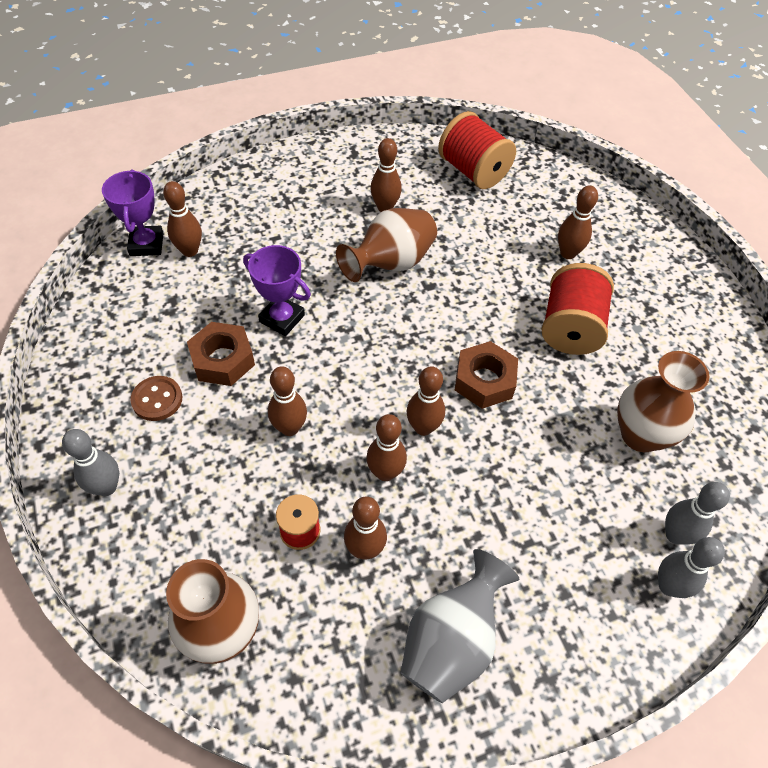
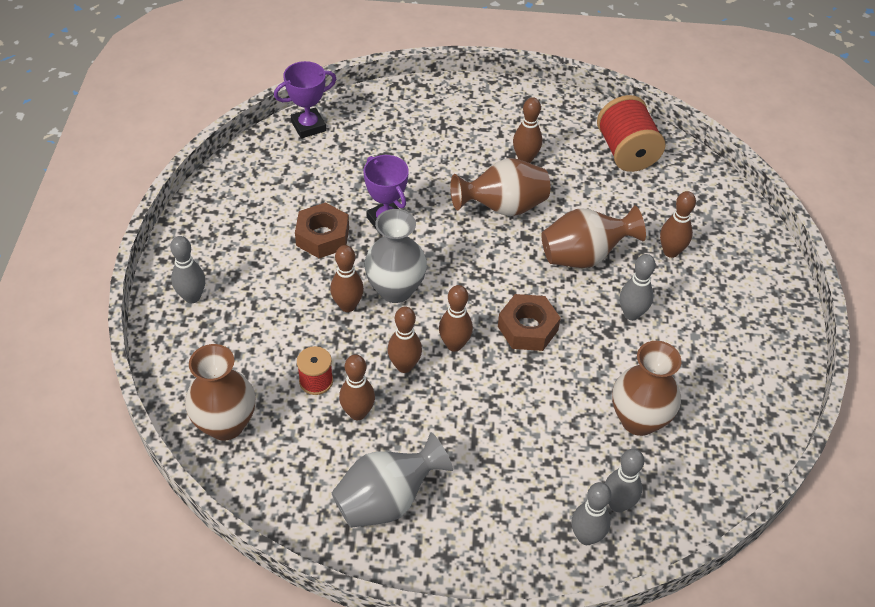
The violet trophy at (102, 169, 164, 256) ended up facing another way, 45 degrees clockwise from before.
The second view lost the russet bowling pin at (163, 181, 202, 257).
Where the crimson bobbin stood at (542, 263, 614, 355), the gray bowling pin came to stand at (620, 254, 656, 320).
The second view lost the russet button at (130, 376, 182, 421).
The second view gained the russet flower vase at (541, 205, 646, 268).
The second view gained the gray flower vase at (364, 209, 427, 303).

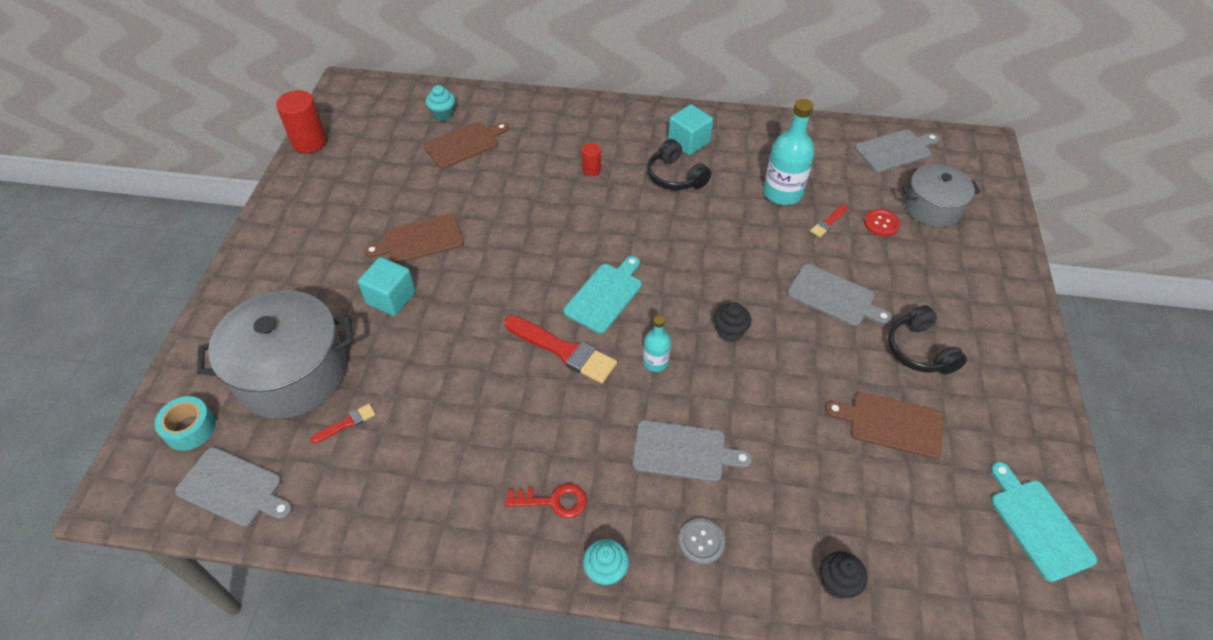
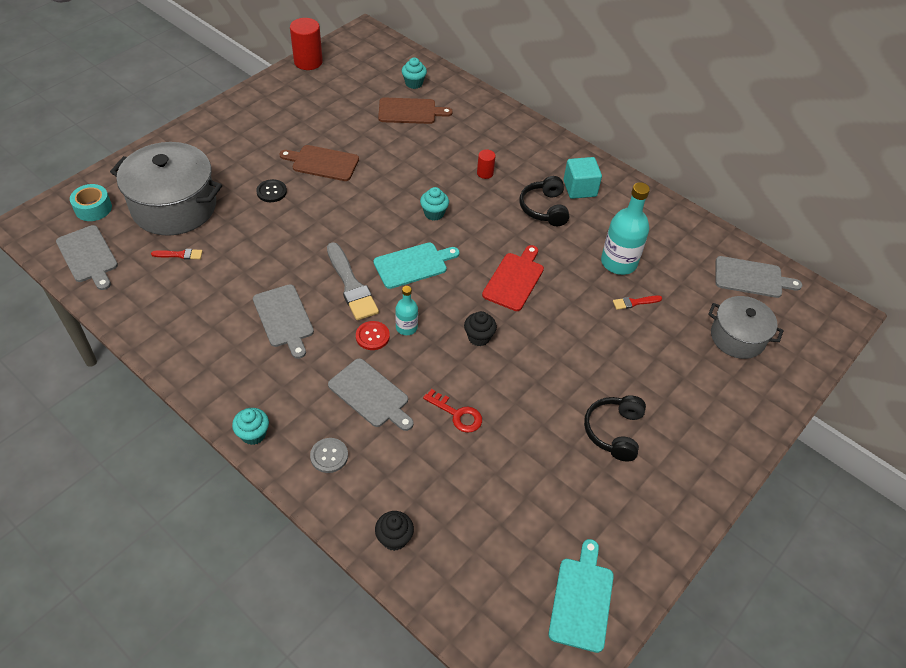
The crimson button ended up elsewhere, having gone from (864, 209, 900, 237) to (356, 321, 390, 350).
Where the aqua block stood at (358, 257, 416, 316), the jet-black button came to stand at (256, 179, 287, 202).
The gray bread board ended up elsewhere, having gone from (787, 264, 892, 326) to (253, 284, 314, 359).
What was the crimson brush at (504, 315, 617, 384) turned into the gray brush at (327, 242, 379, 320).
The second view lost the russet bread board at (825, 392, 943, 458).
The crimson key ended up elsewhere, having gone from (505, 484, 587, 518) to (423, 389, 482, 433).
The second view gained the aqua muffin at (420, 187, 449, 221).
The second view gained the crimson bread board at (482, 245, 544, 311).

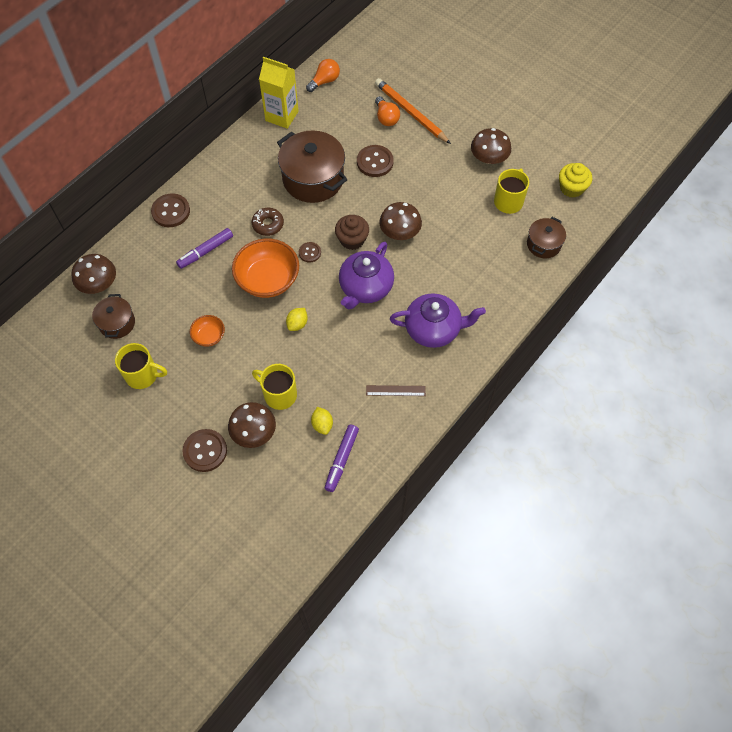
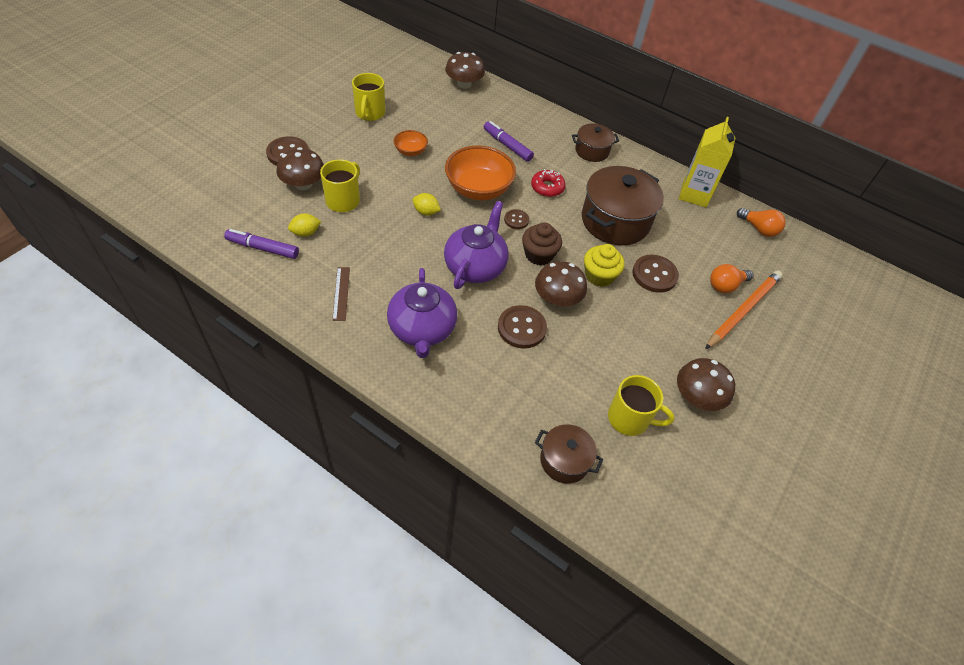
The golden muffin ended up elsewhere, having gone from (559, 163, 592, 198) to (584, 244, 625, 287).
The russet button ended up elsewhere, having gone from (151, 193, 190, 227) to (498, 305, 547, 349).
What was the russet donut at (252, 208, 284, 236) turned into the crimson donut at (531, 169, 566, 197).
The violet tea pot at (339, 242, 394, 309) ended up facing another way, 90 degrees clockwise from before.
The russet cooking pot ended up elsewhere, having gone from (92, 294, 135, 339) to (572, 123, 619, 162).

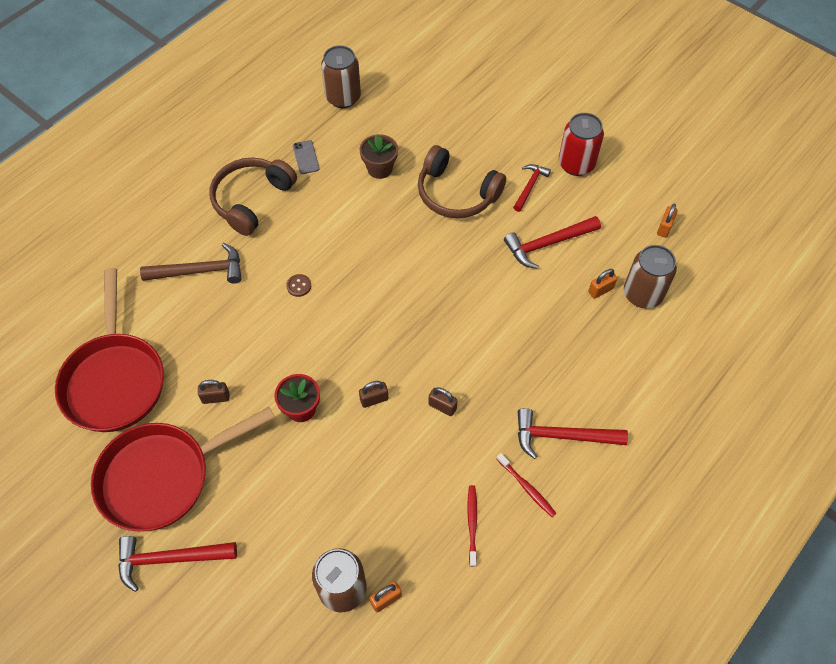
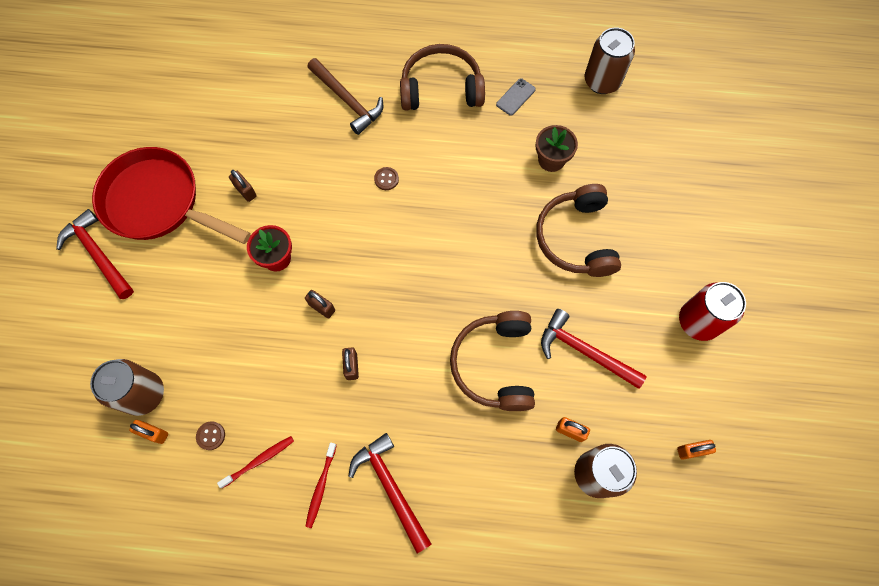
The second view lost the crimson carpenter's hammer at (513, 164, 551, 212).
The second view lost the crimson skillet at (55, 268, 164, 432).
The second view gained the russet over-ear headphones at (450, 311, 535, 411).
The second view gained the russet button at (196, 421, 225, 450).

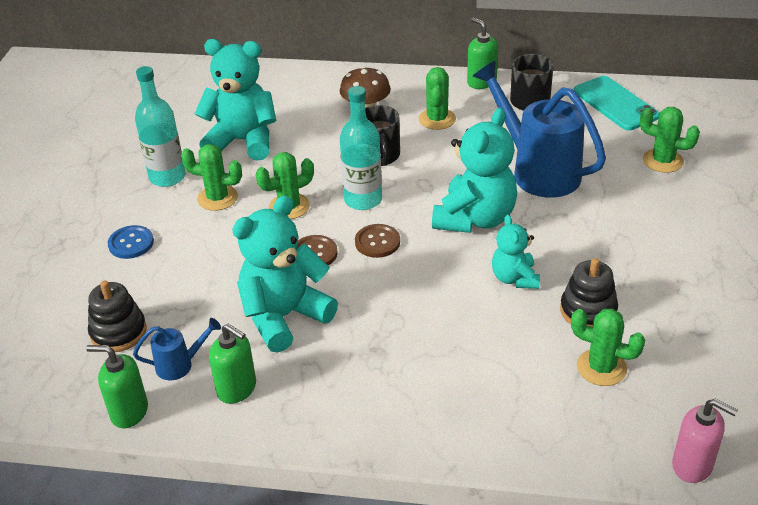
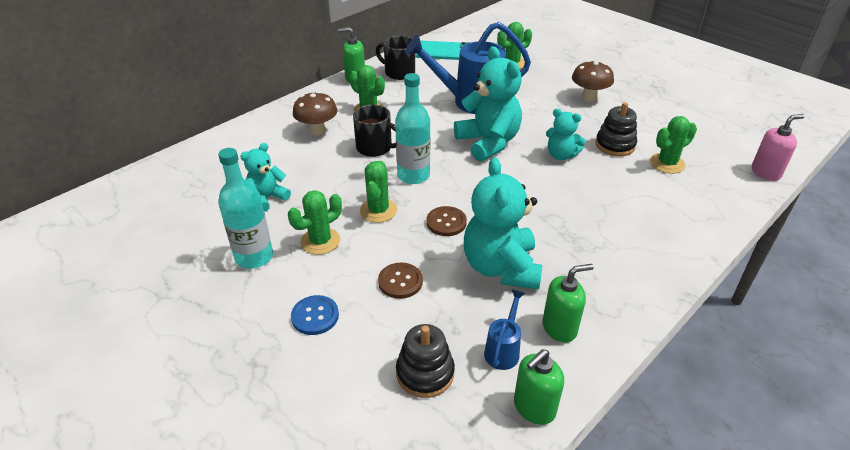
The size of the aqua teddy bear at (195, 39, 276, 161) changed by a factor of 0.56.
The russet button ended up elsewhere, having gone from (355, 224, 400, 258) to (378, 263, 423, 299).
The second view gained the russet mushroom at (572, 60, 614, 102).

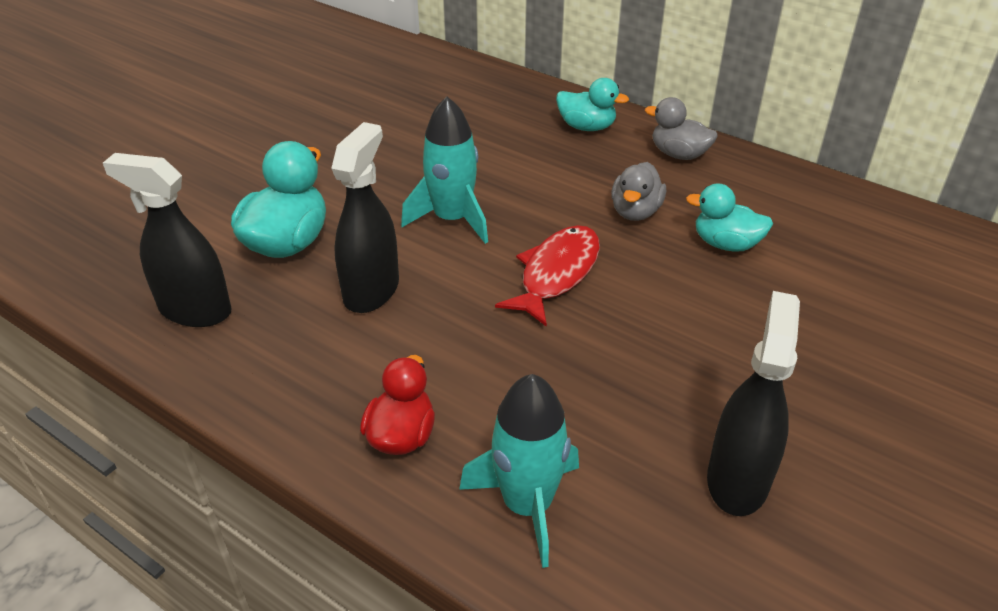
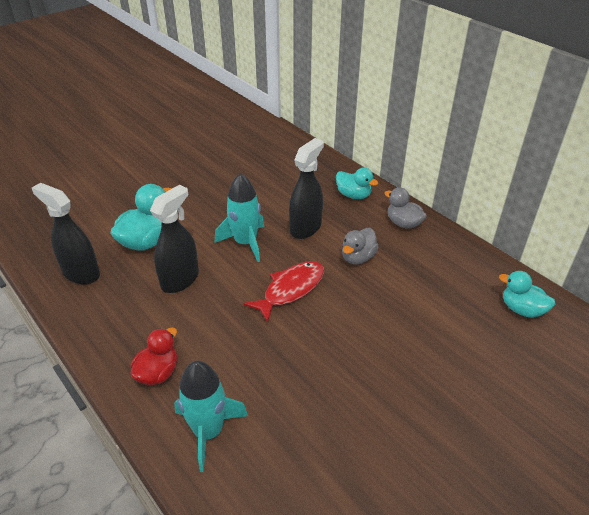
The aqua toy duck ended up elsewhere, having gone from (686, 183, 773, 252) to (499, 271, 556, 318).
The jet-black spray bottle ended up elsewhere, having gone from (707, 291, 800, 516) to (289, 138, 324, 239).

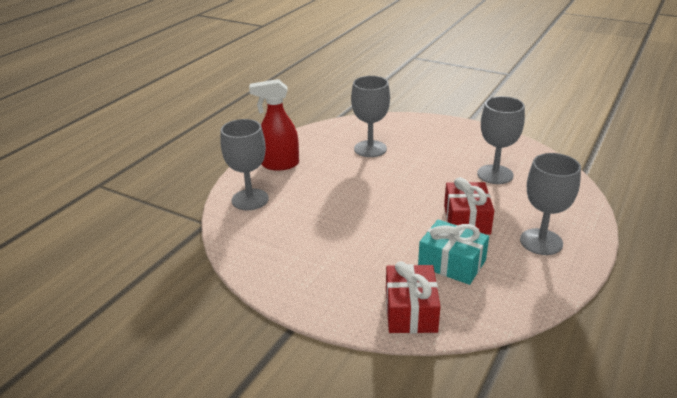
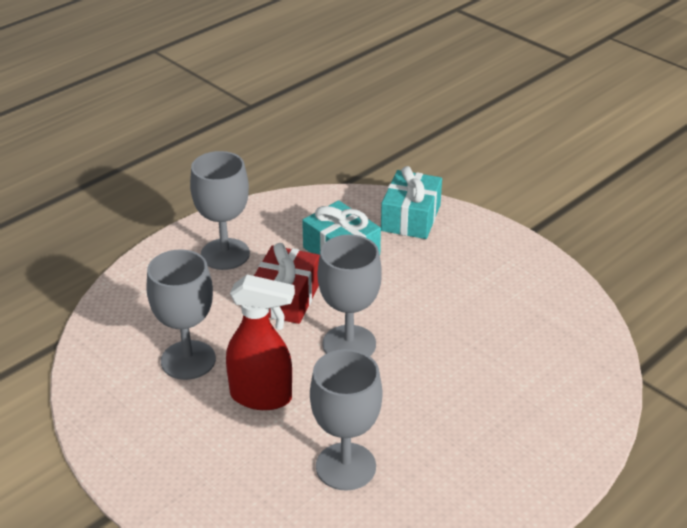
The crimson spray bottle ended up elsewhere, having gone from (249, 79, 299, 170) to (226, 274, 295, 410).
The gray wine glass ended up elsewhere, having gone from (220, 119, 269, 210) to (318, 235, 382, 356).
What was the crimson wrapped gift at (386, 261, 440, 333) turned into the aqua wrapped gift at (381, 166, 442, 239).

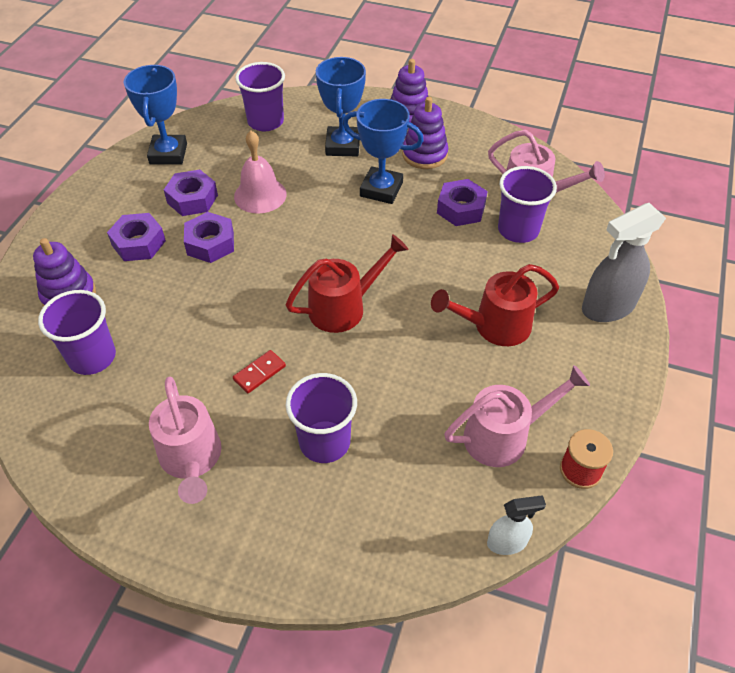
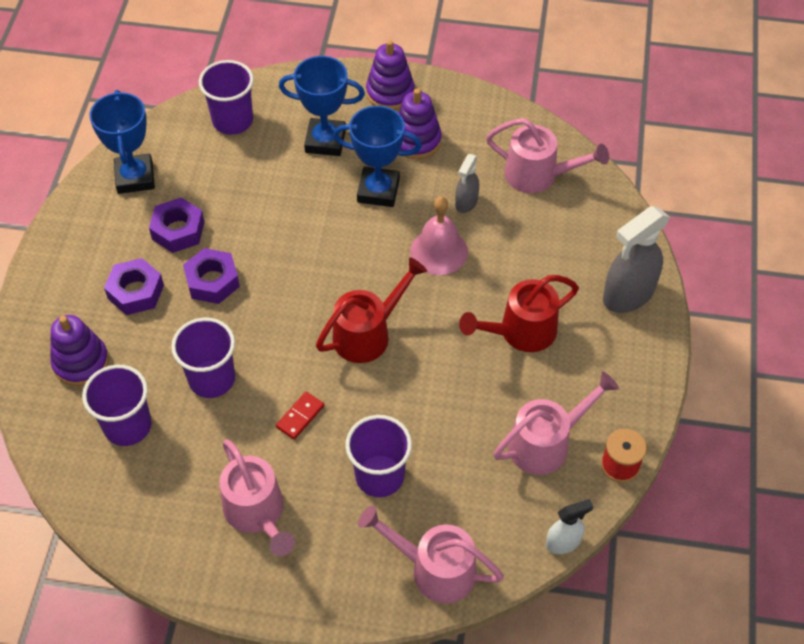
The royal blue trophy at (316, 57, 366, 156) ended up facing another way, 75 degrees counterclockwise from before.
The pink bell ended up elsewhere, having gone from (234, 131, 287, 214) to (410, 197, 468, 275).
The violet tumbler ended up elsewhere, having gone from (498, 166, 557, 243) to (171, 318, 235, 398).
Where the violet hex nut stood at (437, 179, 488, 226), the gray spray bottle came to stand at (455, 154, 479, 213).
The second view gained the pink sprinkling can at (358, 505, 504, 603).

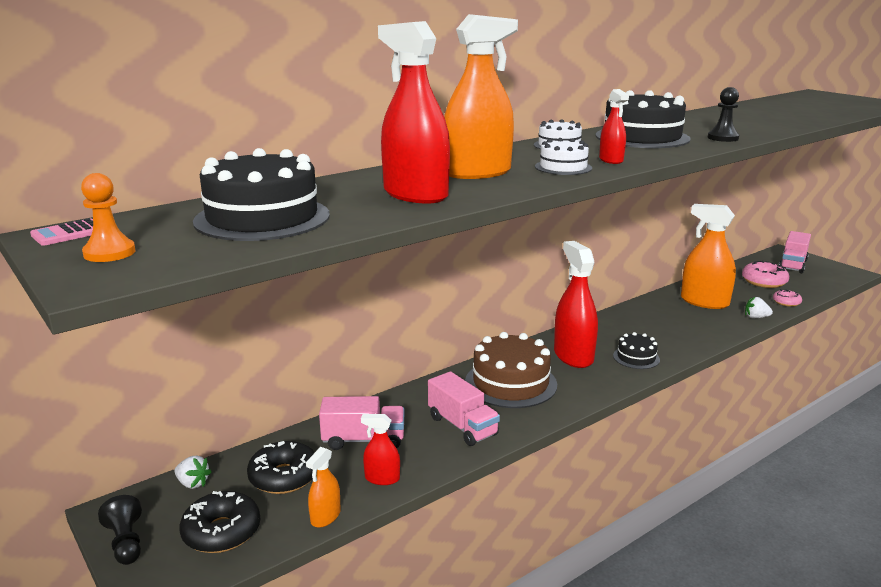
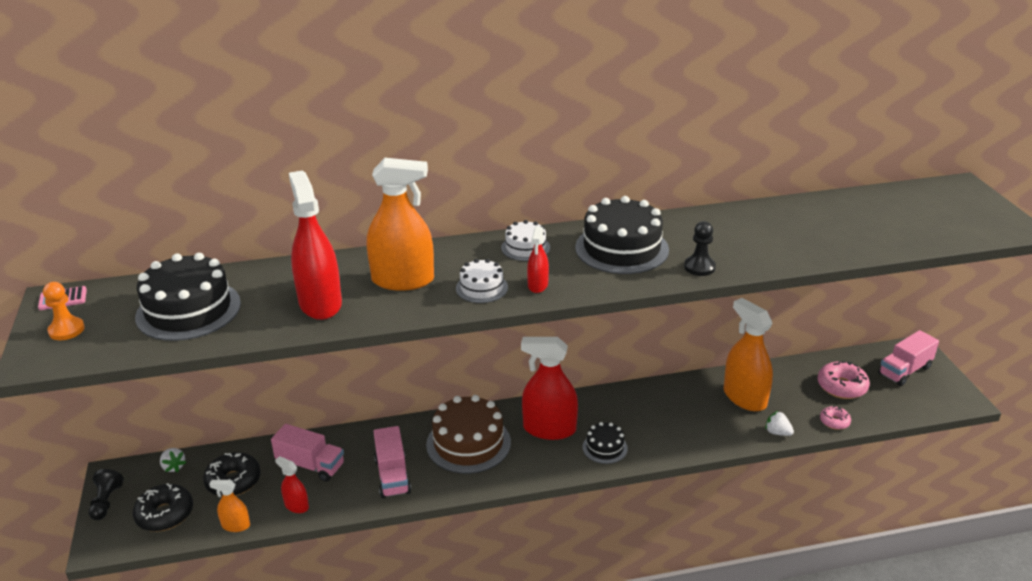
The crimson spray bottle at (554, 241, 598, 368) ended up facing another way, 90 degrees counterclockwise from before.
The bright orange spray bottle at (306, 447, 341, 528) ended up facing another way, 45 degrees clockwise from before.

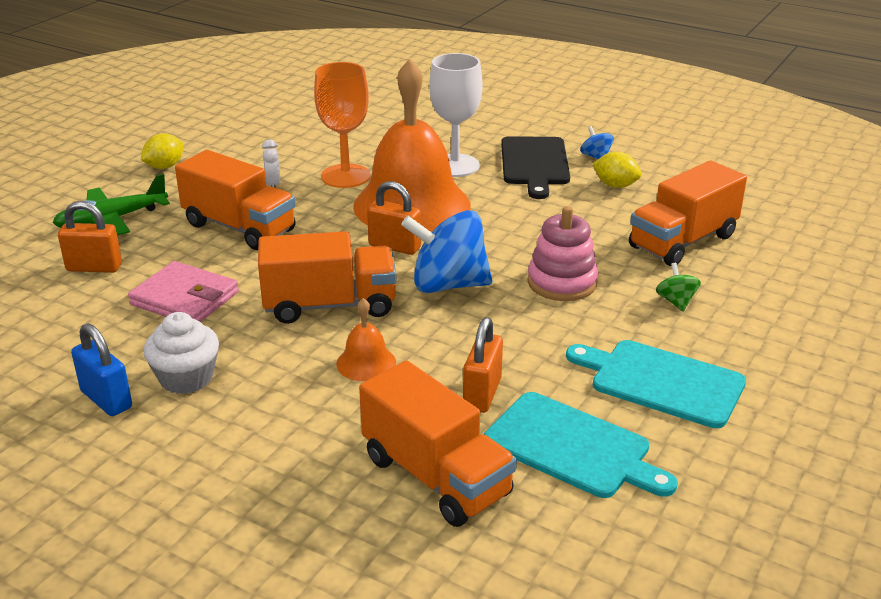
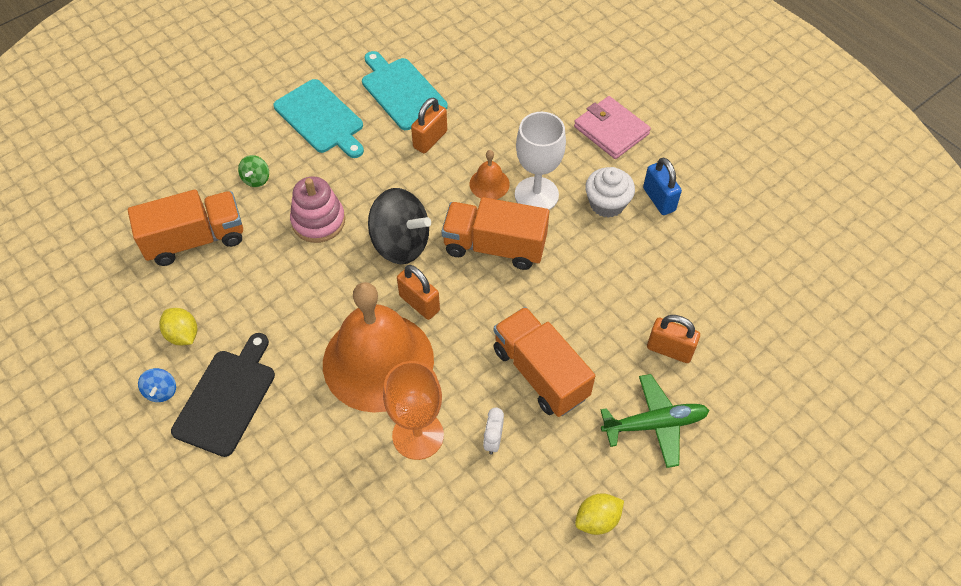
The white wine glass ended up elsewhere, having gone from (429, 53, 482, 177) to (515, 112, 566, 210).
What was the royal blue toy top at (401, 210, 492, 293) turned into the jet-black toy top at (368, 188, 431, 264).
The pink billfold ended up elsewhere, having gone from (128, 261, 239, 322) to (574, 96, 651, 159).
The second view lost the bright orange toy truck at (359, 360, 517, 527).

